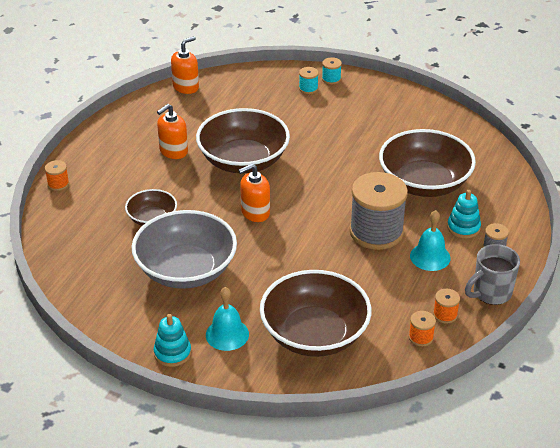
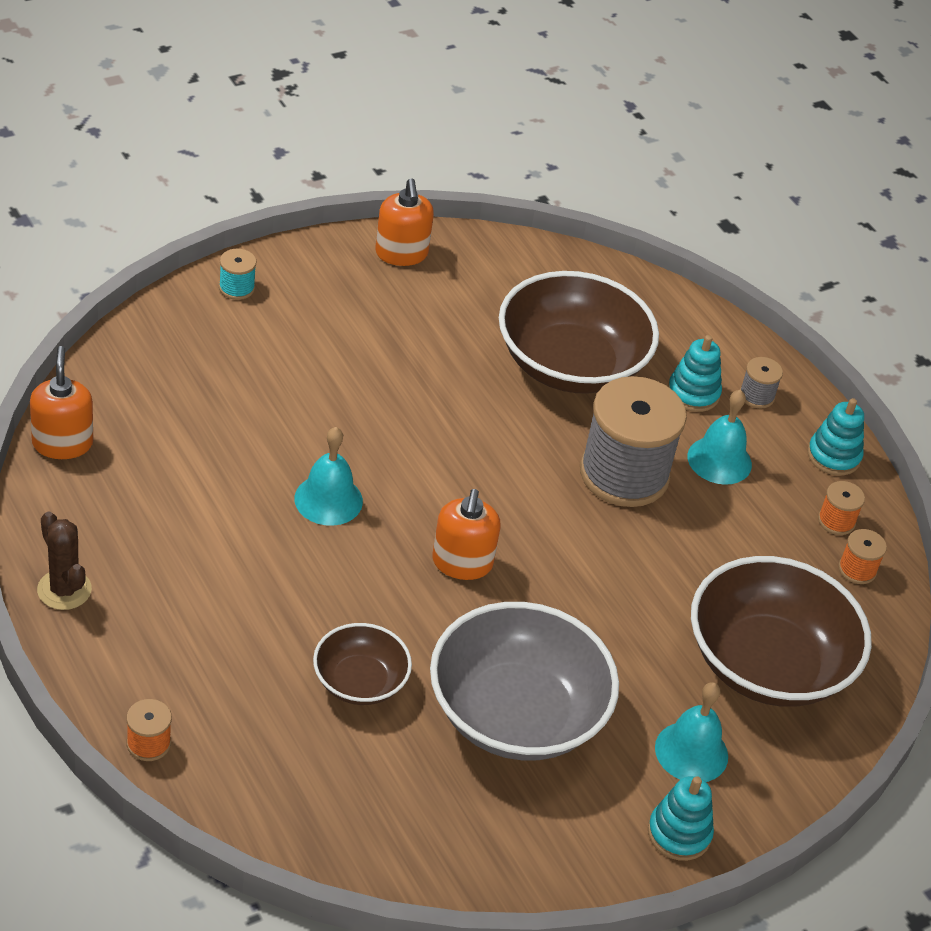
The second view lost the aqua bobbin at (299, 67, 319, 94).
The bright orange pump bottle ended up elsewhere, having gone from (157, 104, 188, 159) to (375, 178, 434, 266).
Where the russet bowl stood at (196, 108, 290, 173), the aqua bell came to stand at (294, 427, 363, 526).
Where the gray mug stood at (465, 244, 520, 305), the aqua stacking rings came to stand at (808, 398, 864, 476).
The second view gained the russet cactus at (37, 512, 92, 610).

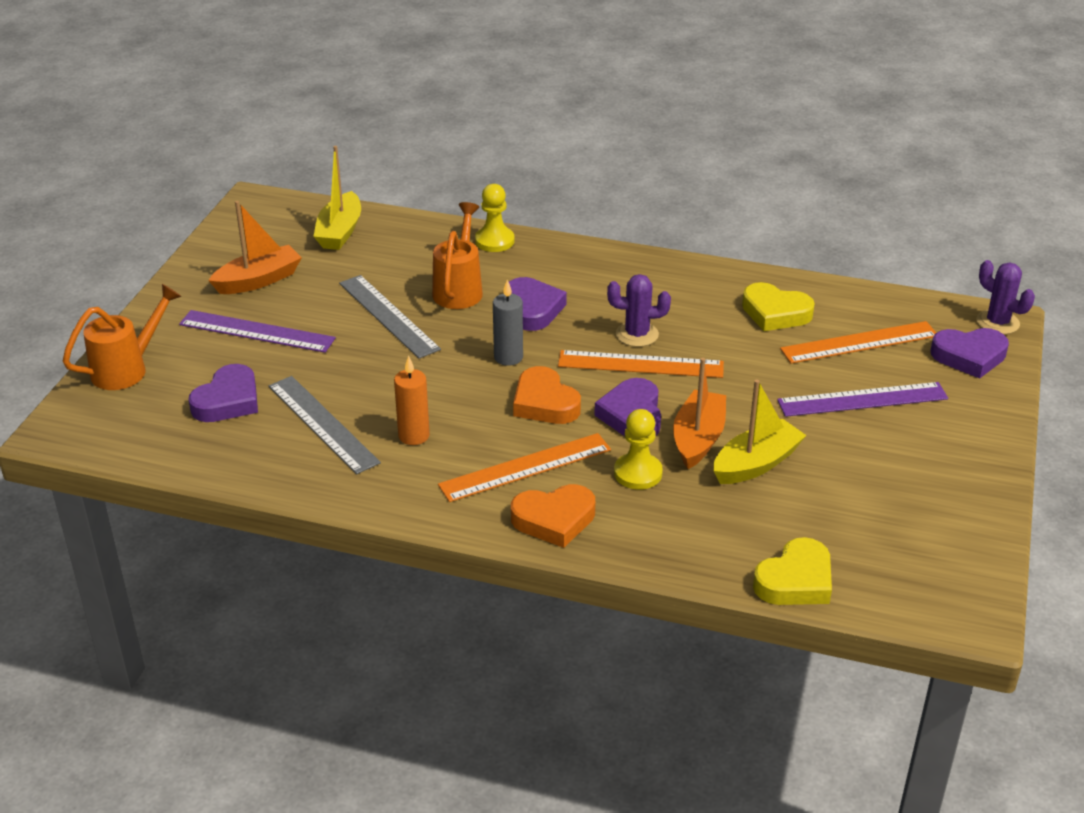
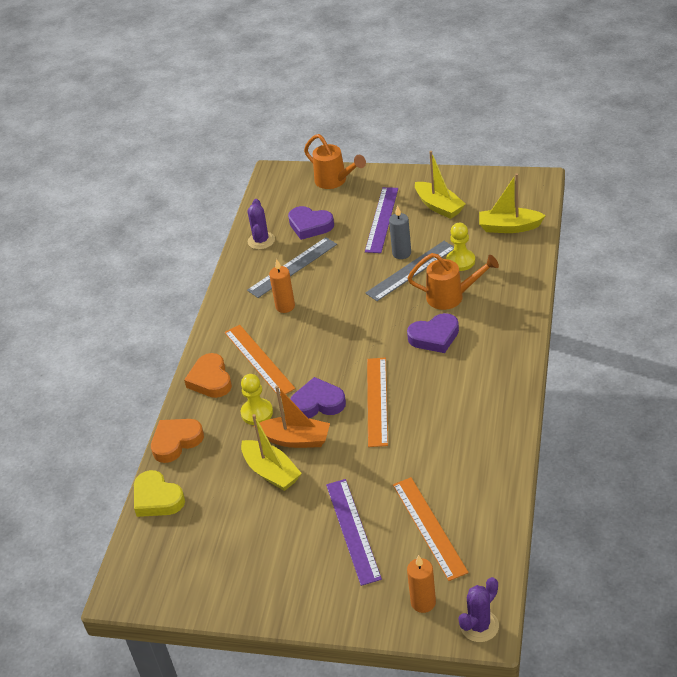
The golden game pawn ended up elsewhere, having gone from (475, 184, 515, 252) to (446, 223, 475, 271).
What was the bright orange sailboat at (208, 201, 302, 294) turned into the golden sailboat at (415, 151, 465, 219).
The violet cactus ended up elsewhere, having gone from (607, 274, 671, 347) to (248, 199, 275, 250).
The gray wax candle ended up elsewhere, having gone from (493, 280, 523, 366) to (389, 205, 411, 259).
The second view lost the golden love heart at (742, 282, 815, 331).
Where the violet love heart stood at (930, 328, 1009, 379), the bright orange wax candle came to stand at (407, 555, 436, 613).
The bright orange love heart ended up elsewhere, having gone from (513, 366, 581, 424) to (151, 419, 204, 463).

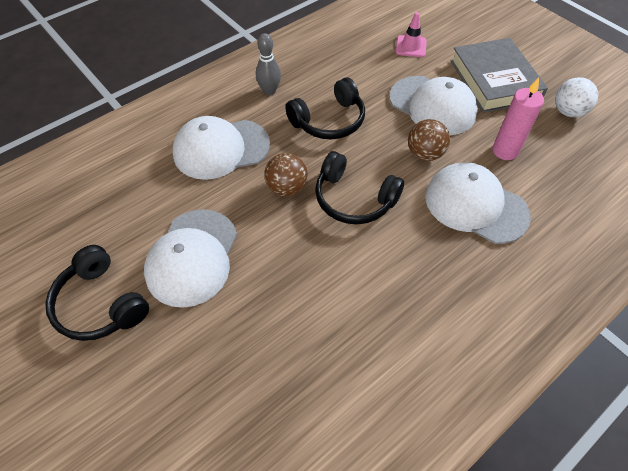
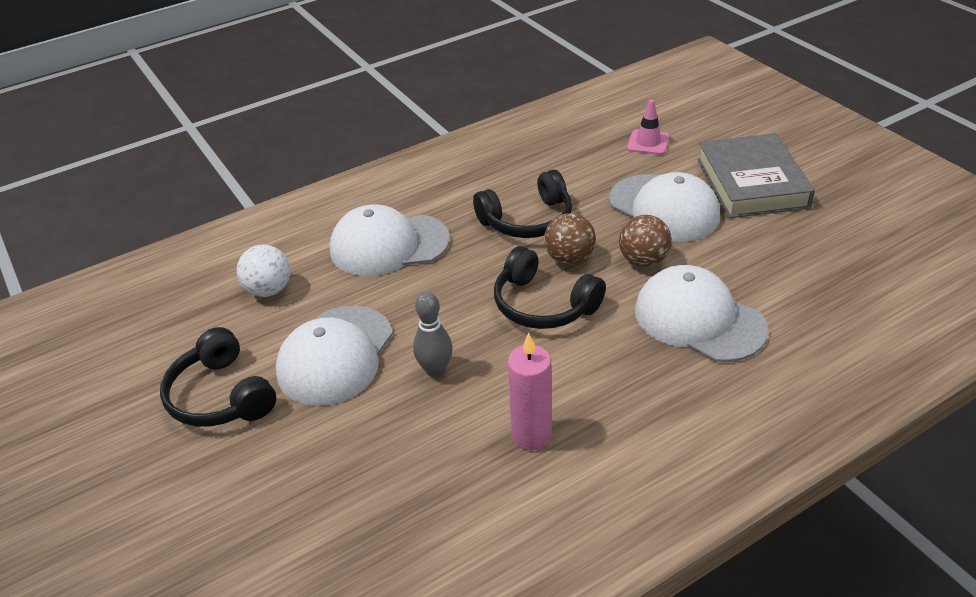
The gray bowling pin ended up elsewhere, having gone from (256, 33, 281, 95) to (413, 292, 453, 377).
The pink wax candle ended up elsewhere, having gone from (492, 77, 544, 160) to (508, 332, 552, 450).
The white play ball ended up elsewhere, having gone from (555, 77, 598, 117) to (237, 245, 290, 297).
The russet play ball ended up elsewhere, having gone from (264, 153, 308, 197) to (544, 213, 596, 265).

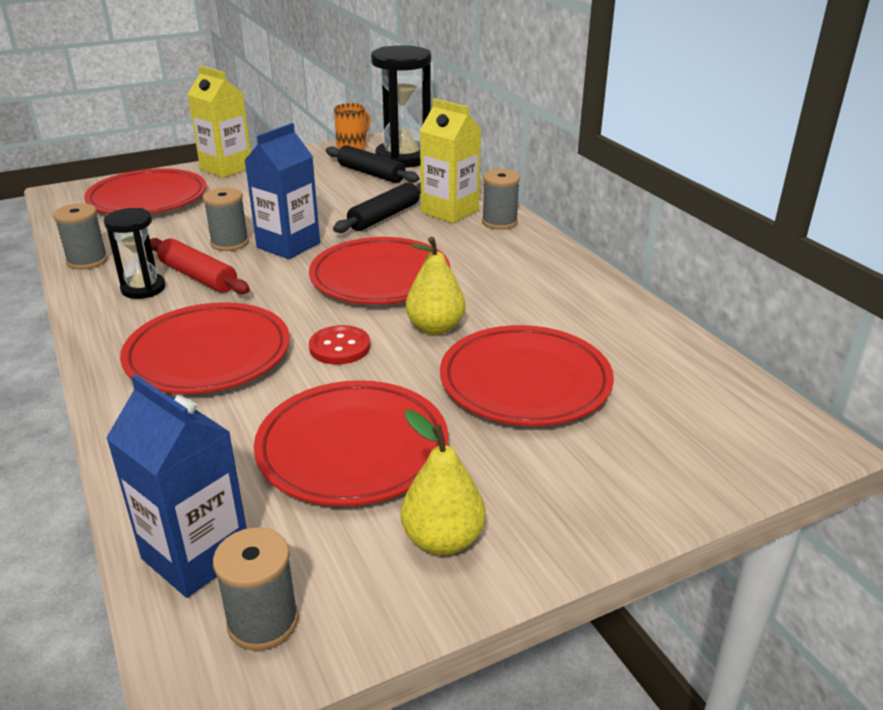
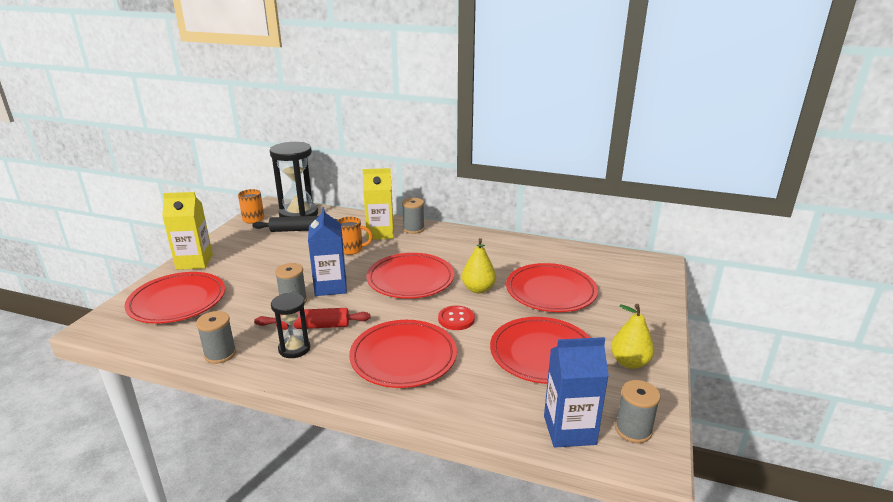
Where the jet-black dough roller stood at (333, 182, 421, 233), the bright orange mug came to stand at (337, 217, 373, 255).

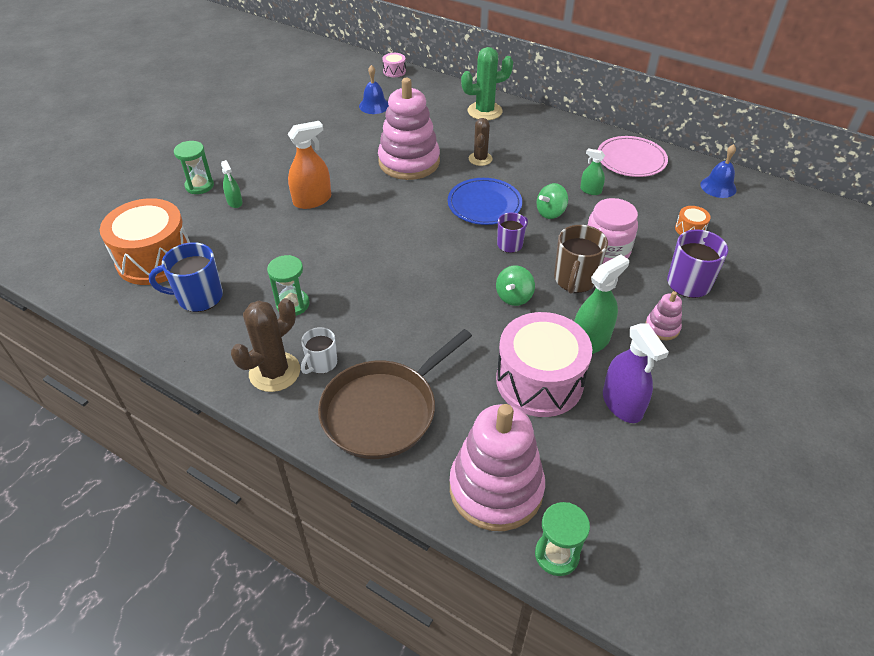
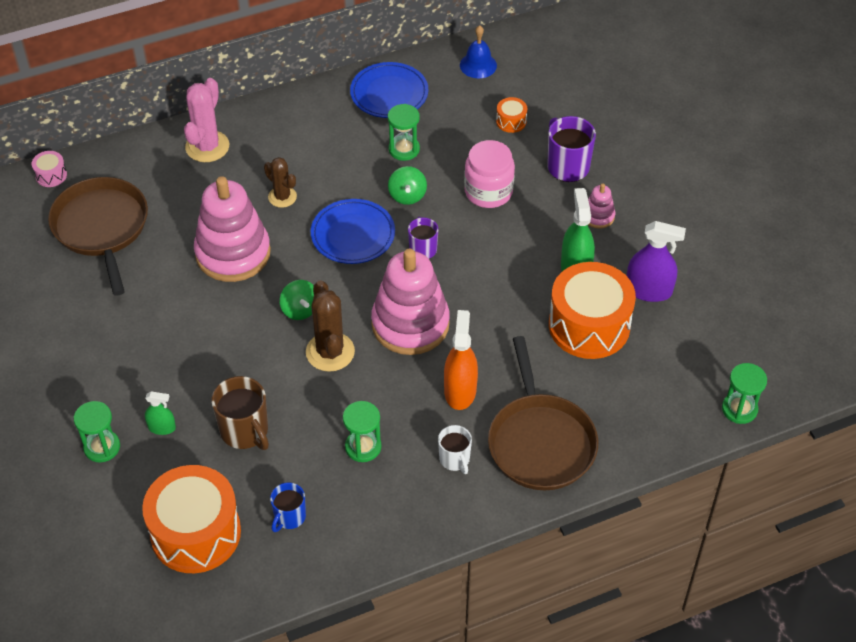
What was the leaf-green cactus at (461, 47, 513, 120) turned into the pink cactus at (184, 78, 229, 162).
Where the royal blue bell stood at (359, 65, 389, 114), the russet skillet came to stand at (48, 177, 148, 296).
The bright orange spray bottle ended up elsewhere, having gone from (288, 121, 331, 209) to (444, 310, 478, 410).
What was the pink flat dish at (598, 136, 668, 177) turned into the royal blue flat dish at (350, 62, 428, 118).
Where the leaf-green spray bottle stood at (580, 148, 605, 195), the leaf-green sand timer came to stand at (388, 104, 420, 161).
The russet mug ended up elsewhere, having gone from (554, 225, 608, 294) to (212, 376, 269, 450).
The size of the royal blue mug at (149, 242, 223, 312) changed by a factor of 0.63.
The leaf-green toy top ended up elsewhere, having gone from (496, 266, 535, 306) to (280, 280, 314, 320).
The russet cactus ended up elsewhere, having gone from (231, 298, 300, 392) to (306, 280, 355, 372).
What was the pink drum at (496, 312, 592, 417) turned into the bright orange drum at (549, 262, 636, 359).
The pink stacking rings ended up elsewhere, having gone from (450, 404, 545, 531) to (371, 249, 450, 355).

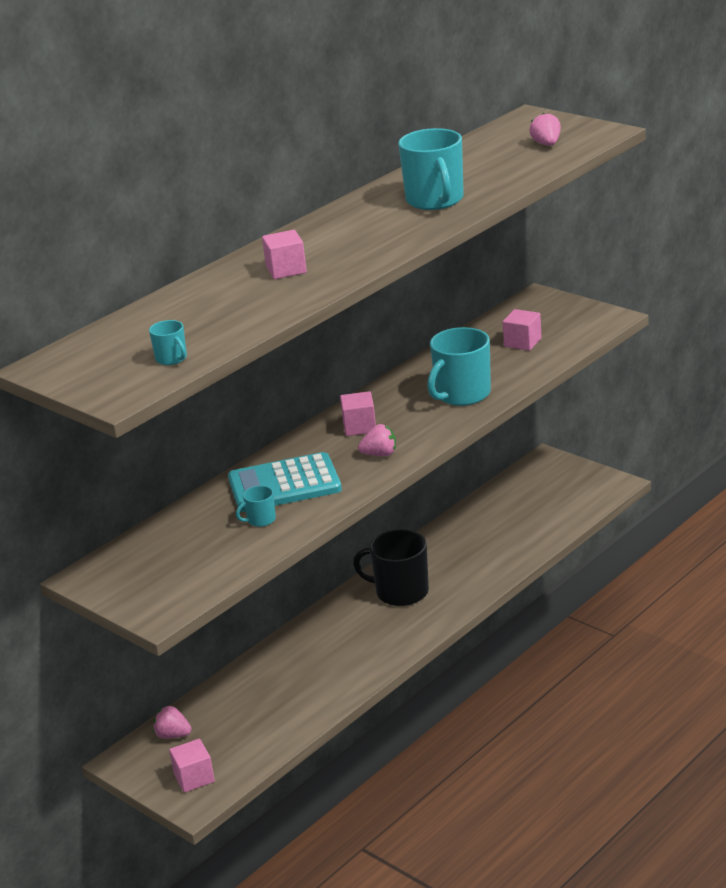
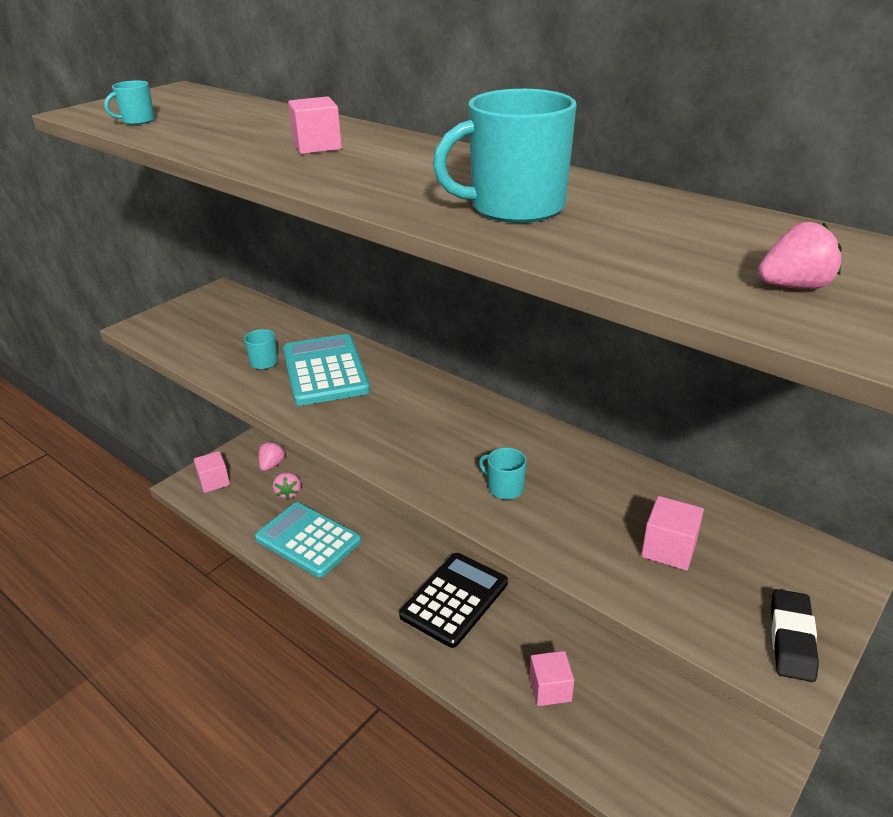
The size of the aqua mug at (427, 327, 491, 406) changed by a factor of 0.47.
The pink block ended up elsewhere, having gone from (340, 391, 376, 436) to (529, 651, 574, 706).
The pink toy strawberry ended up elsewhere, having gone from (358, 424, 396, 456) to (273, 472, 301, 500).
Where the jet-black mug stood at (353, 529, 429, 606), the jet-black adding machine came to stand at (399, 553, 508, 648).
The second view gained the aqua adding machine at (255, 502, 361, 577).
The second view gained the jet-black pencil eraser at (771, 589, 819, 682).

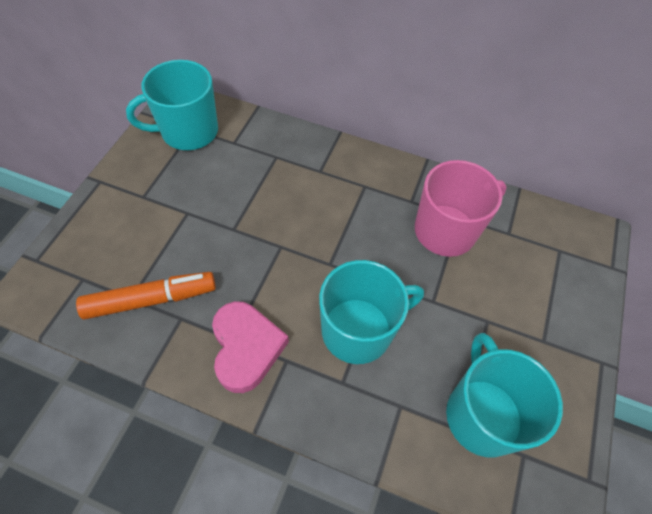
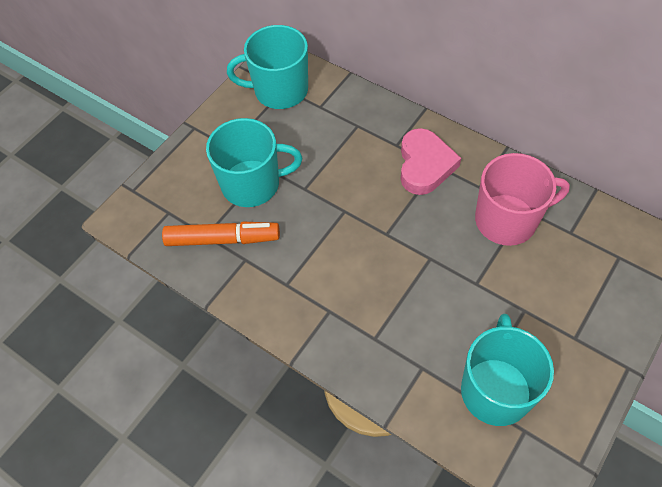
The aqua mug ended up elsewhere, having gone from (319, 260, 424, 364) to (206, 118, 302, 207).
The pink love heart ended up elsewhere, having gone from (212, 301, 289, 393) to (401, 128, 461, 195).

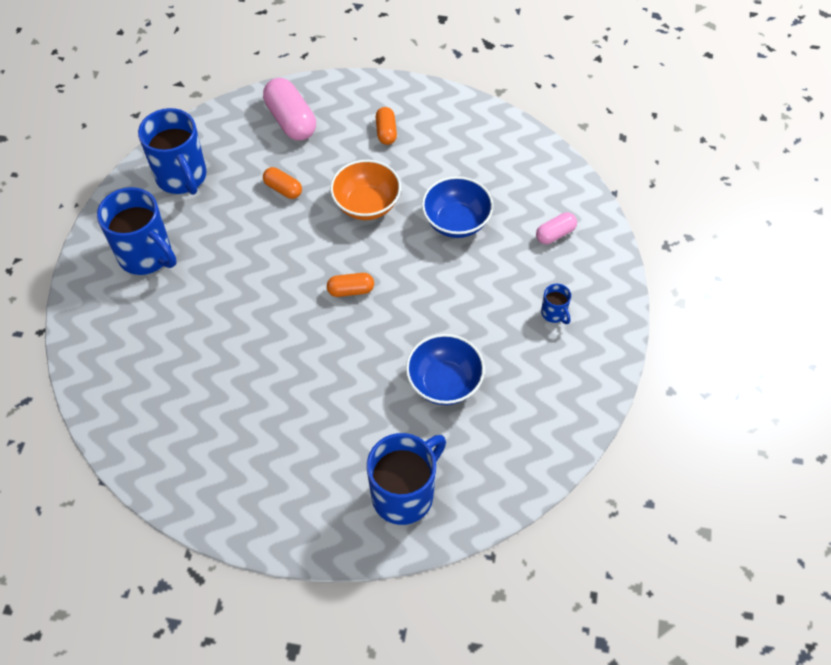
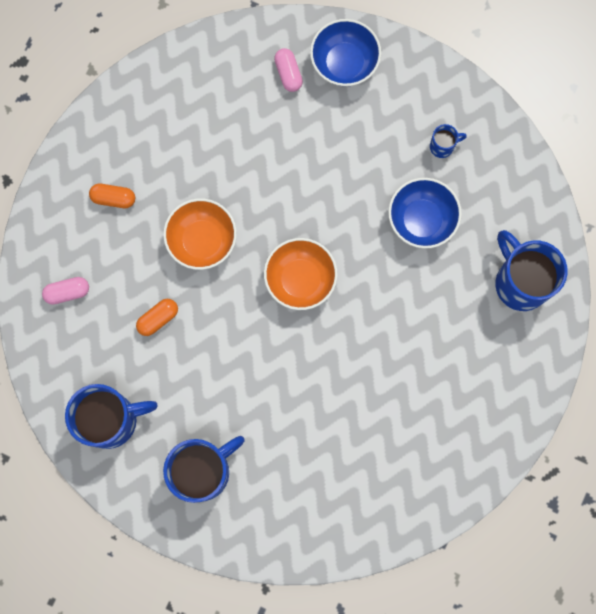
The size of the pink pill shape at (263, 78, 316, 141) changed by a factor of 0.56.
The royal blue bowl ended up elsewhere, having gone from (422, 176, 493, 238) to (310, 19, 381, 86).
Where the bright orange pill shape stood at (327, 273, 374, 297), the bright orange bowl came to stand at (264, 238, 338, 310).
The royal blue mug ended up elsewhere, having gone from (541, 284, 571, 324) to (430, 124, 467, 158).

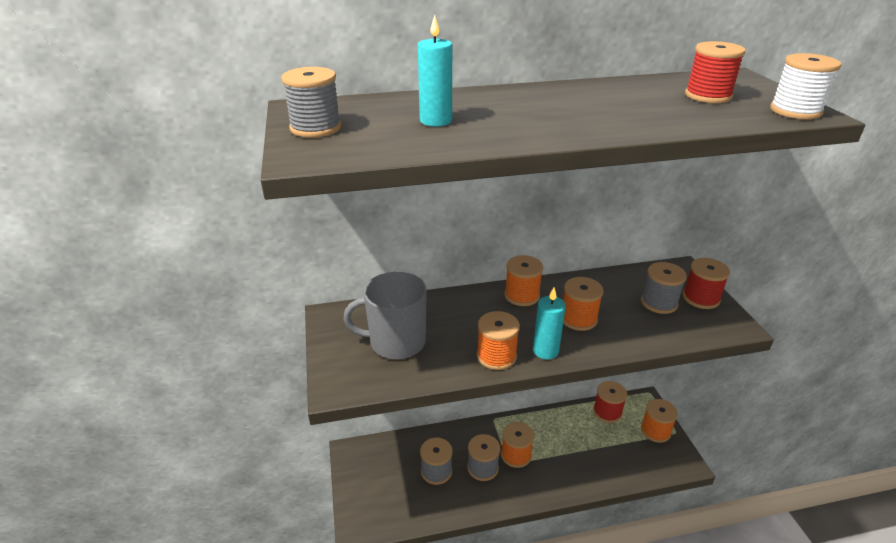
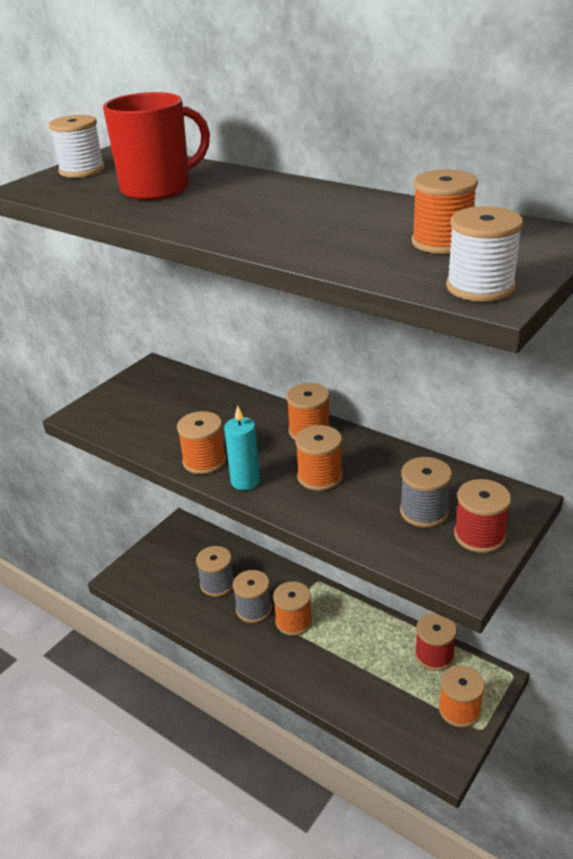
Where the aqua wax candle stood at (418, 15, 452, 127), the crimson mug came to stand at (103, 92, 210, 200).
What was the crimson bobbin at (685, 41, 746, 103) turned into the bright orange bobbin at (412, 170, 478, 254).
What was the gray bobbin at (281, 67, 341, 138) turned into the white bobbin at (49, 115, 105, 178).
The second view lost the gray mug at (343, 272, 427, 359).

